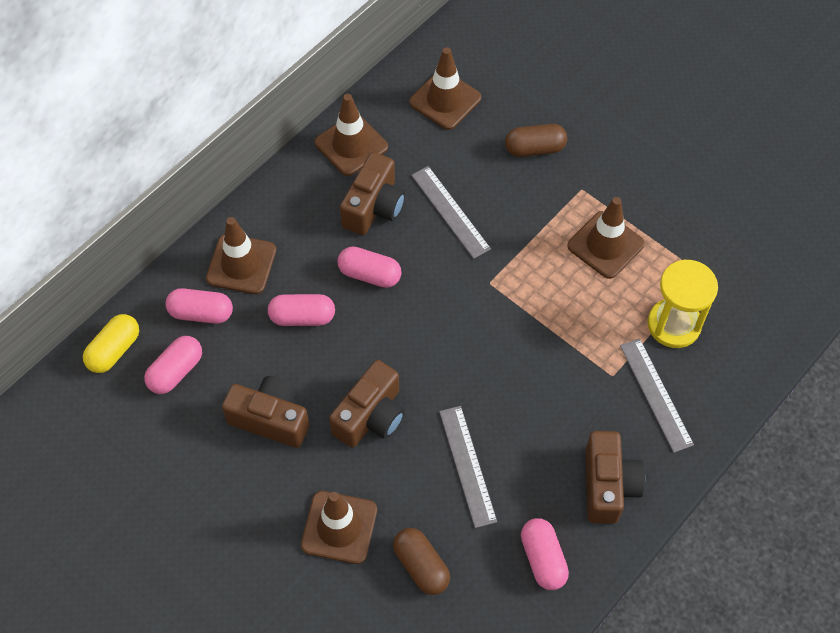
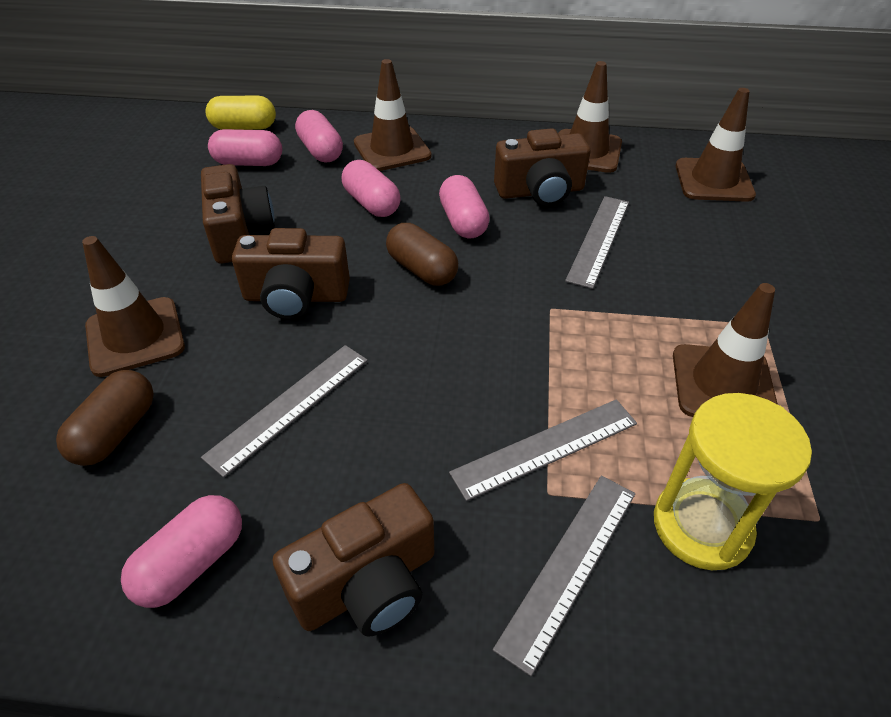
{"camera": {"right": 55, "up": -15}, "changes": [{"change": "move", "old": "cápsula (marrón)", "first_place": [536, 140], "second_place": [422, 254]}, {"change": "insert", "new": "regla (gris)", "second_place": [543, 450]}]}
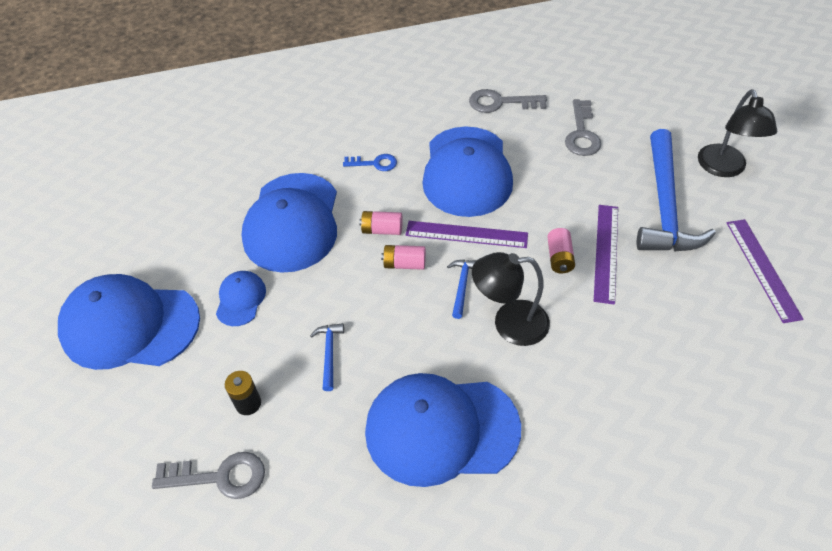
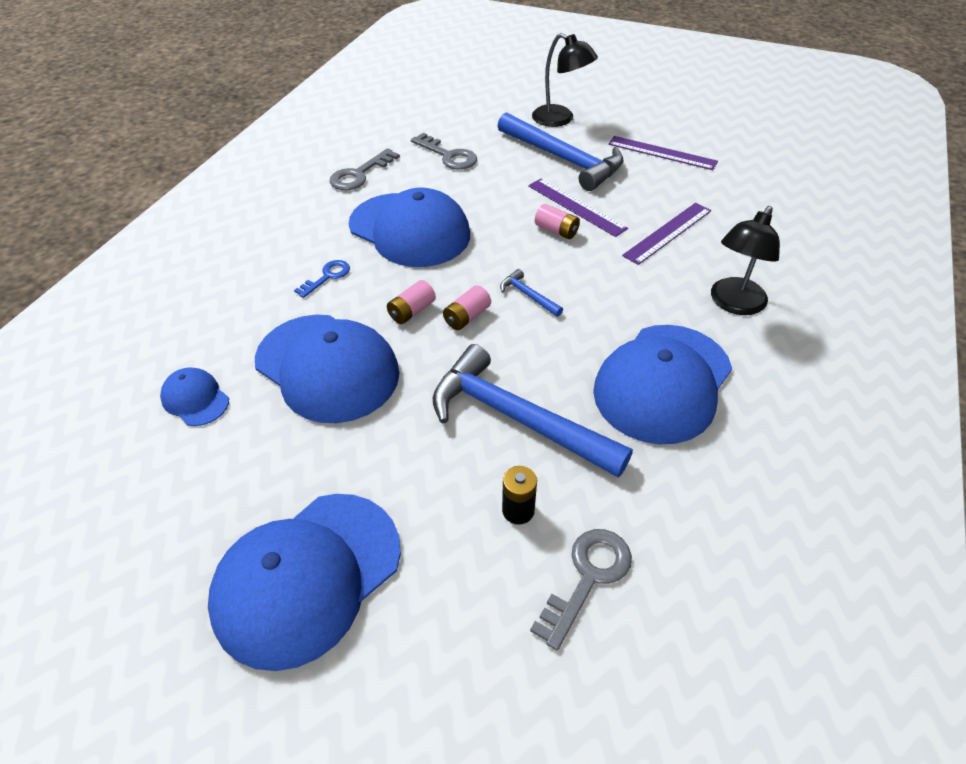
{"camera": {"right": -55, "up": -5}, "changes": [{"change": "move", "old": "gorra (azul)", "first_place": [241, 298], "second_place": [194, 396]}, {"change": "resize", "old": "martillo (azul)", "first_place": [327, 357], "second_place": [533, 411], "factor": 2.42}, {"change": "move", "old": "regla (morado)", "first_place": [467, 234], "second_place": [666, 234]}, {"change": "move", "old": "lámpara (negro)", "first_place": [511, 299], "second_place": [745, 260]}]}
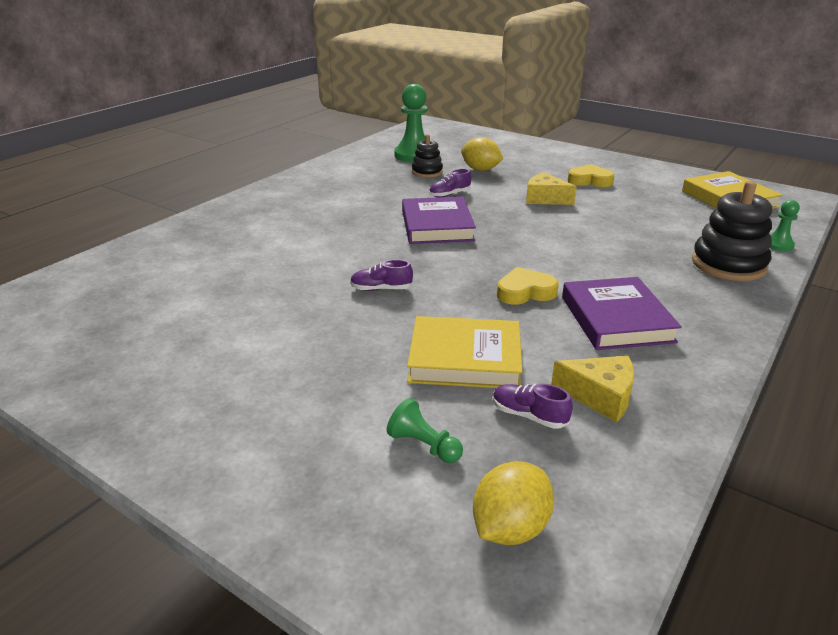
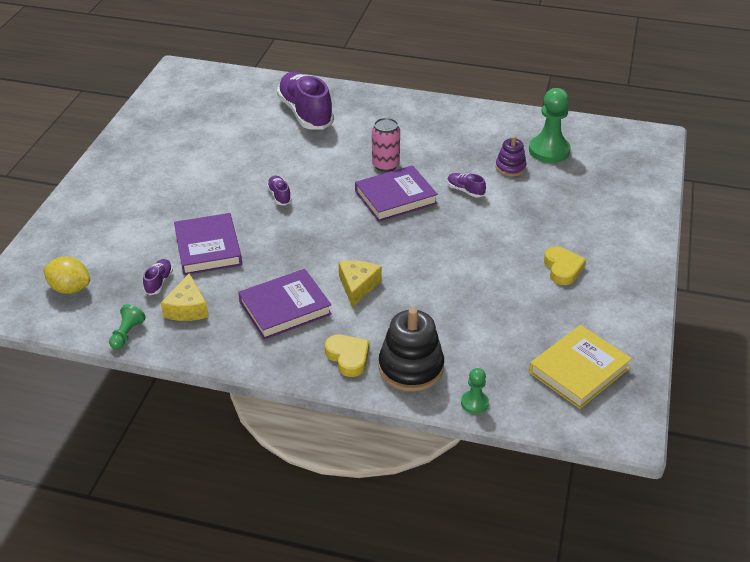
{"camera": {"right": 70, "up": 10}, "changes": [{"change": "move", "old": "peón (verde)", "first_place": [425, 430], "second_place": [127, 326]}, {"change": "recolor", "old": "libro (amarillo)", "new": "libro (morado)", "first_place": [464, 352], "second_place": [208, 244]}, {"change": "recolor", "old": "juguete apilable (negro)", "new": "juguete apilable (morado)", "first_place": [427, 156], "second_place": [511, 156]}, {"change": "delete", "old": "limón (amarillo)", "first_place": [482, 154]}, {"change": "move", "old": "corazón (amarillo)", "first_place": [528, 286], "second_place": [347, 356]}, {"change": "move", "old": "queso (amarillo)", "first_place": [551, 188], "second_place": [360, 284]}, {"change": "insert", "new": "zapato (morado)", "second_place": [305, 100]}, {"change": "insert", "new": "lata (rosa)", "second_place": [386, 145]}]}
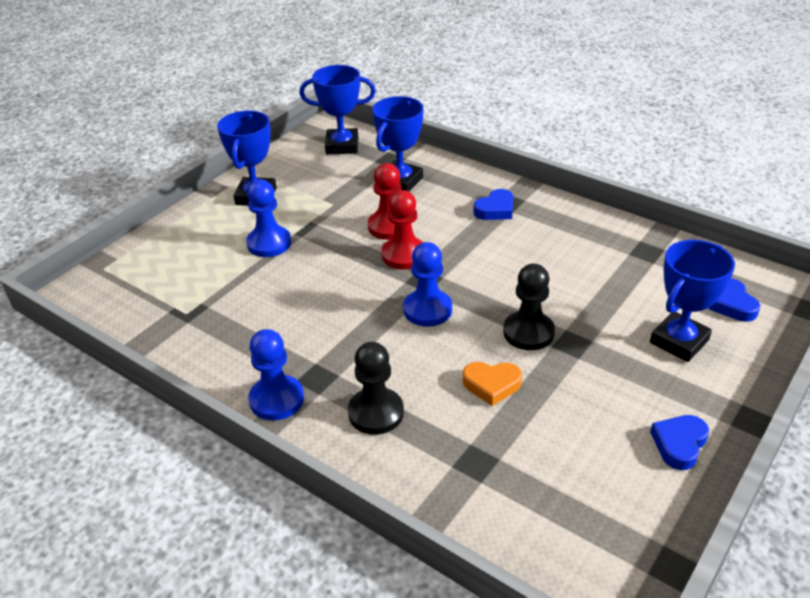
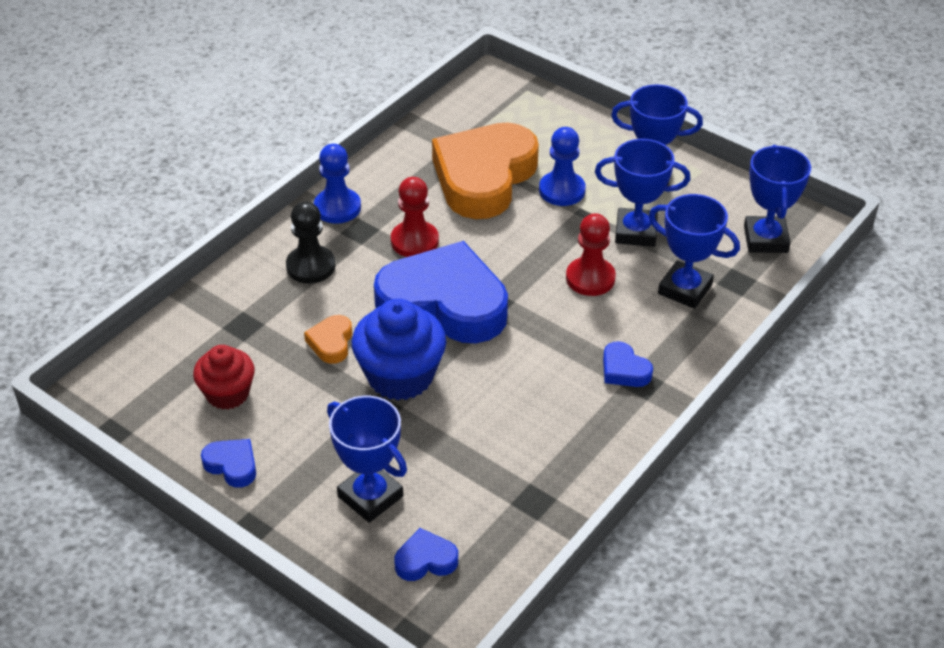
{"camera": {"right": 90, "up": 5}, "changes": [{"change": "move", "old": "peón (rojo)", "first_place": [402, 229], "second_place": [415, 217]}, {"change": "replace", "old": "peón (azul)", "new": "corazón (azul)", "first_place": [427, 284], "second_place": [441, 292]}, {"change": "replace", "old": "peón (negro)", "new": "magdalena (azul)", "first_place": [529, 307], "second_place": [399, 349]}, {"change": "insert", "new": "magdalena (rojo)", "second_place": [224, 377]}, {"change": "insert", "new": "corazón (naranja)", "second_place": [485, 171]}, {"change": "insert", "new": "trofeo (azul)", "second_place": [642, 193]}]}
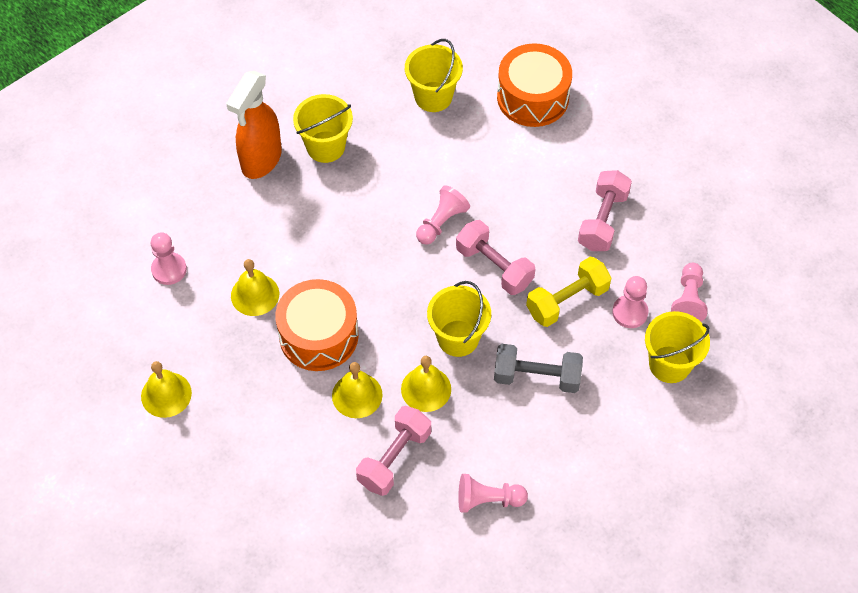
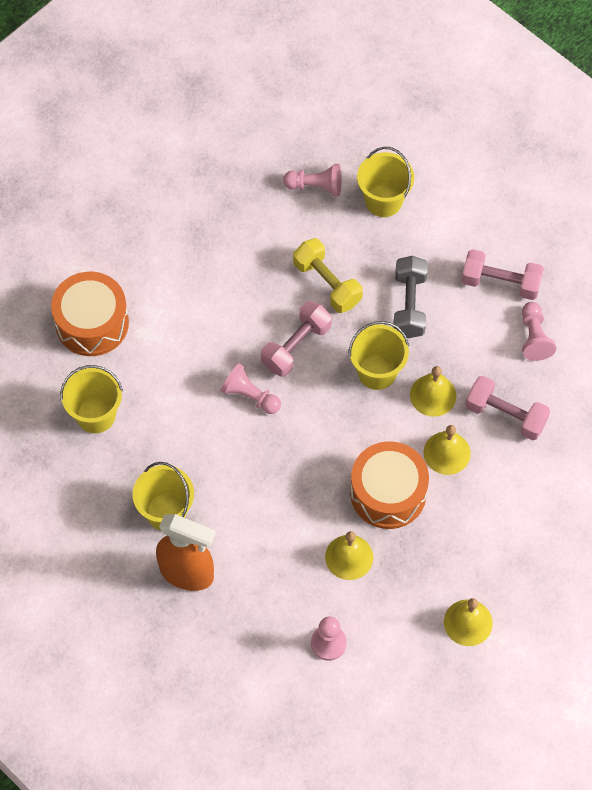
{"camera": {"right": -95, "up": 5}, "changes": [{"change": "move", "old": "mancuerna (rosa)", "first_place": [605, 210], "second_place": [503, 274]}, {"change": "delete", "old": "peón (rosa)", "first_place": [630, 302]}]}
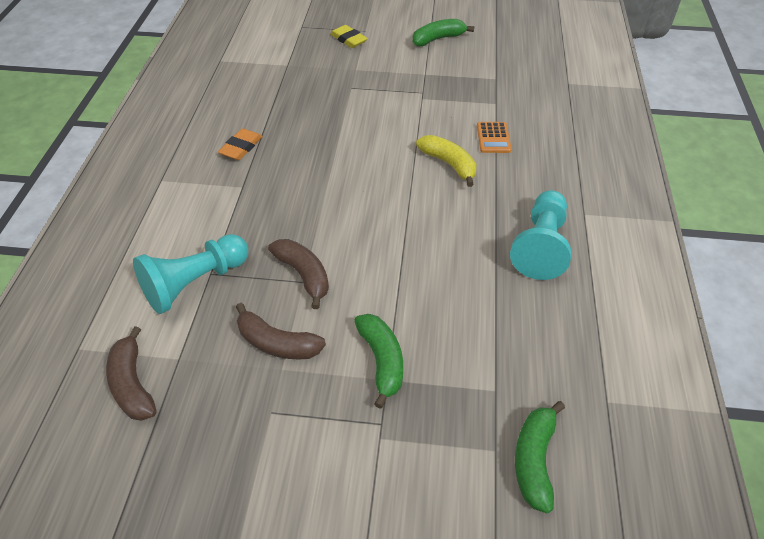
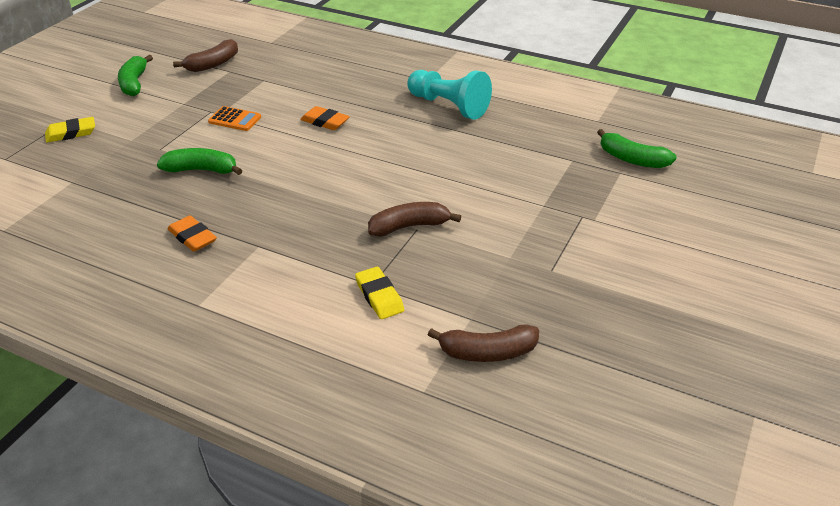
{"camera": {"right": -70, "up": -10}, "changes": [{"change": "replace", "old": "peón (turquesa)", "new": "goma de borrar (amarillo)", "first_place": [190, 274], "second_place": [379, 293]}, {"change": "move", "old": "plátano (marrón)", "first_place": [281, 331], "second_place": [205, 55]}, {"change": "move", "old": "plátano (verde)", "first_place": [378, 361], "second_place": [199, 161]}, {"change": "replace", "old": "plátano (amarillo)", "new": "goma de borrar (naranja)", "first_place": [446, 161], "second_place": [325, 118]}, {"change": "move", "old": "calculadora (naranja)", "first_place": [494, 137], "second_place": [234, 118]}]}
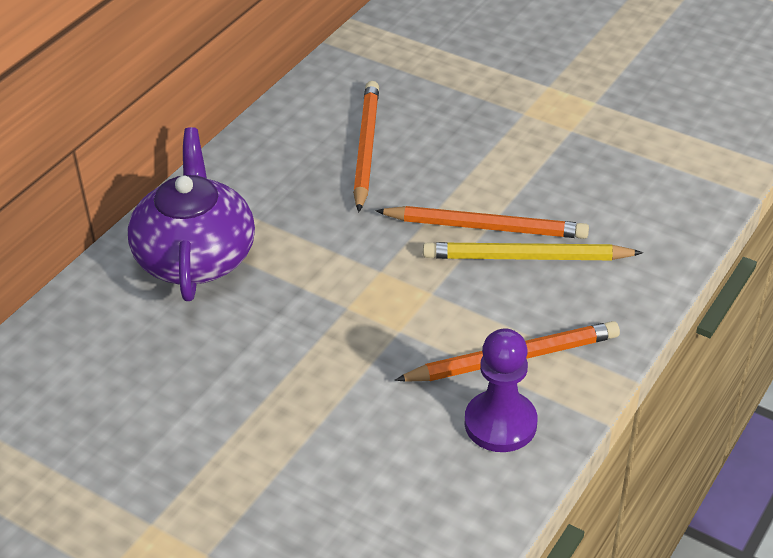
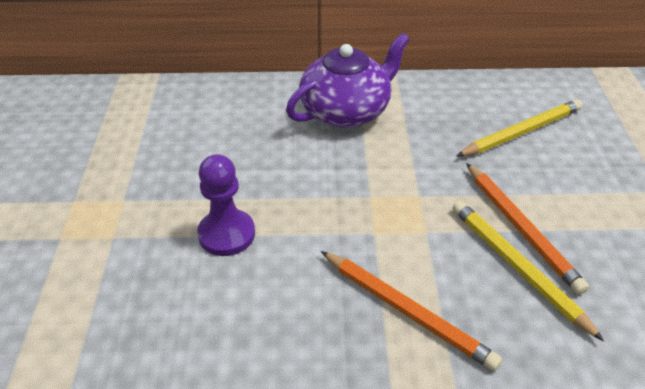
{"camera": {"right": 55, "up": 0}, "changes": [{"change": "recolor", "old": "lápiz (naranja)", "new": "lápiz (amarillo)", "first_place": [366, 146], "second_place": [519, 128]}, {"change": "move", "old": "peón (morado)", "first_place": [501, 390], "second_place": [226, 205]}]}
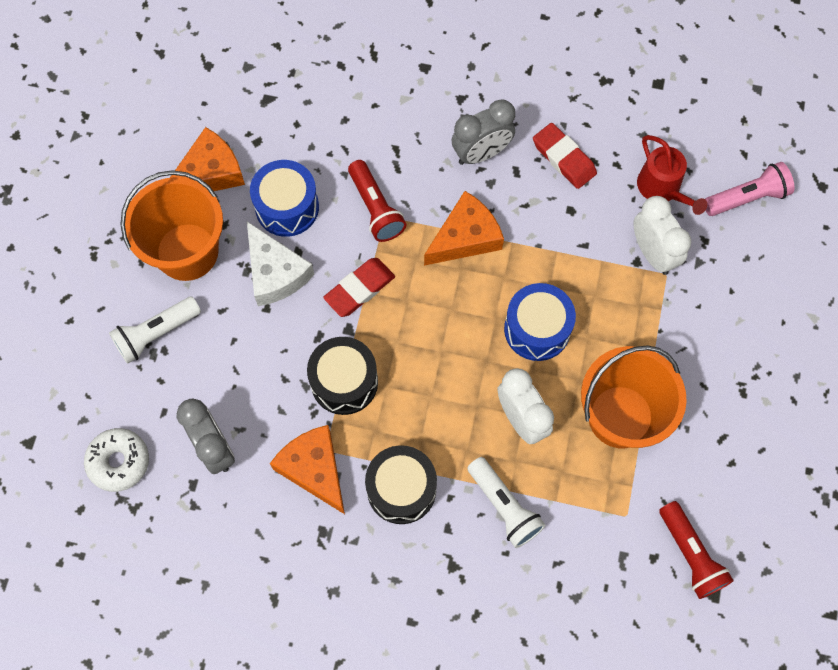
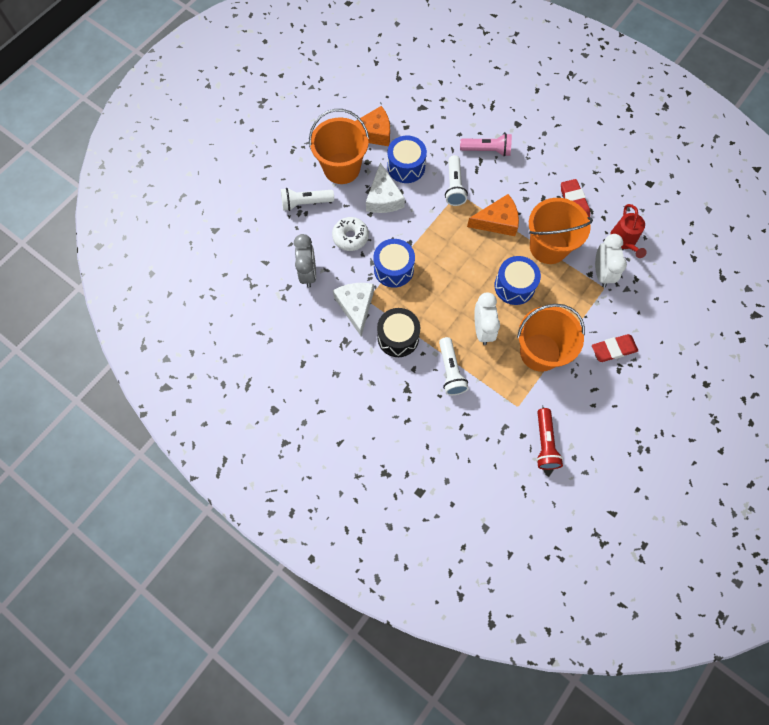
{"camera": {"right": 25, "up": 0}, "changes": [{"change": "move", "old": "rosquilla (blanco)", "first_place": [116, 460], "second_place": [350, 234]}, {"change": "recolor", "old": "queso (naranja)", "new": "queso (blanco)", "first_place": [307, 469], "second_place": [353, 310]}, {"change": "recolor", "old": "tambor (negro)", "new": "tambor (azul)", "first_place": [342, 376], "second_place": [394, 263]}, {"change": "move", "old": "goma de borrar (rojo)", "first_place": [359, 287], "second_place": [615, 348]}, {"change": "recolor", "old": "lámpara de mano (rojo)", "new": "lámpara de mano (blanco)", "first_place": [377, 201], "second_place": [456, 180]}, {"change": "delete", "old": "despertador (gris)", "first_place": [483, 132]}, {"change": "move", "old": "lámpara de mano (rosa)", "first_place": [750, 189], "second_place": [486, 145]}, {"change": "insert", "new": "balde (naranja)", "second_place": [561, 231]}]}
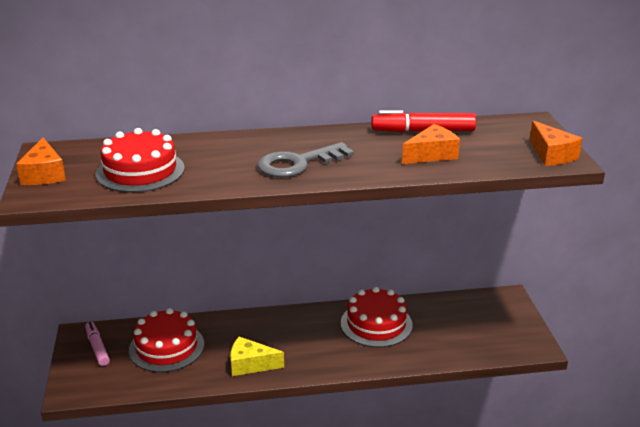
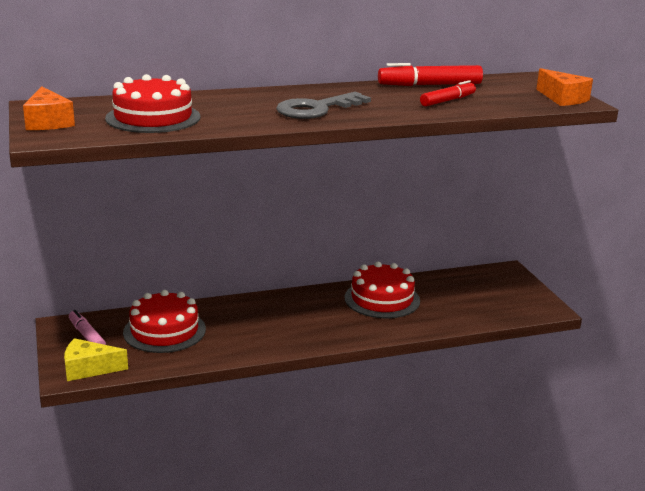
{"camera": {"right": -10, "up": -5}, "changes": [{"change": "move", "old": "queso (amarillo)", "first_place": [257, 356], "second_place": [96, 359]}, {"change": "replace", "old": "queso (naranja)", "new": "rotulador (rojo)", "first_place": [431, 144], "second_place": [448, 93]}]}
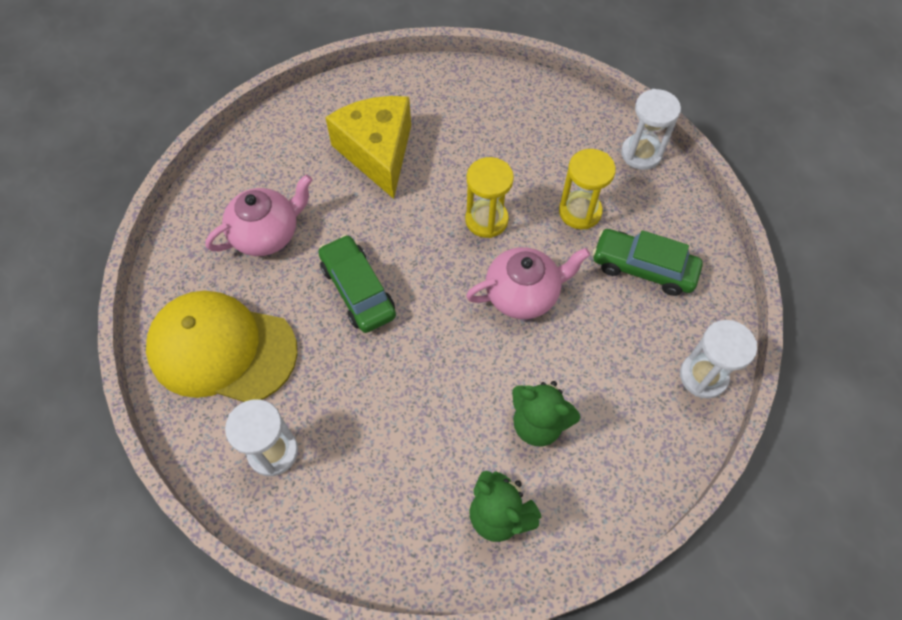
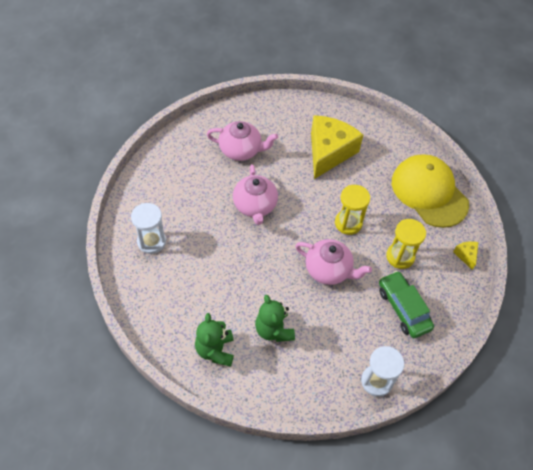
{"camera": {"right": 40, "up": -5}, "changes": [{"change": "move", "old": "gorra (amarillo)", "first_place": [222, 346], "second_place": [430, 191]}, {"change": "replace", "old": "coche (verde)", "new": "tetera (rosa)", "first_place": [357, 283], "second_place": [255, 194]}, {"change": "replace", "old": "reloj de arena (blanco)", "new": "queso (amarillo)", "first_place": [651, 129], "second_place": [465, 255]}]}
